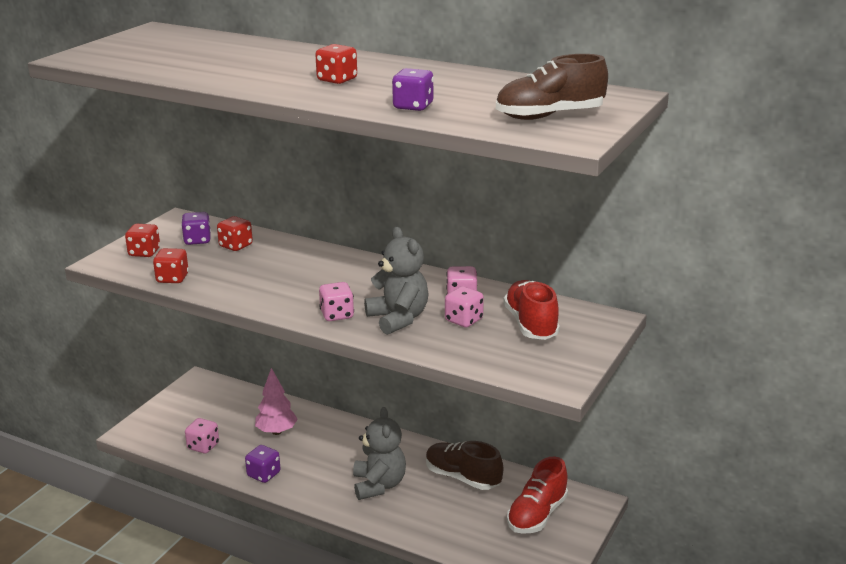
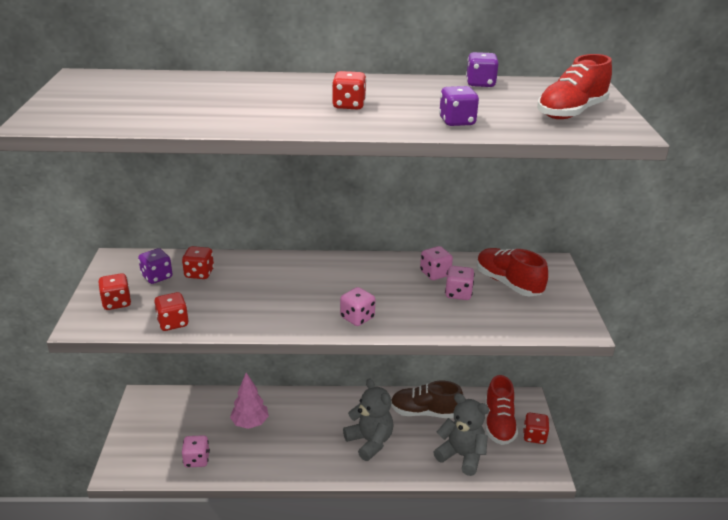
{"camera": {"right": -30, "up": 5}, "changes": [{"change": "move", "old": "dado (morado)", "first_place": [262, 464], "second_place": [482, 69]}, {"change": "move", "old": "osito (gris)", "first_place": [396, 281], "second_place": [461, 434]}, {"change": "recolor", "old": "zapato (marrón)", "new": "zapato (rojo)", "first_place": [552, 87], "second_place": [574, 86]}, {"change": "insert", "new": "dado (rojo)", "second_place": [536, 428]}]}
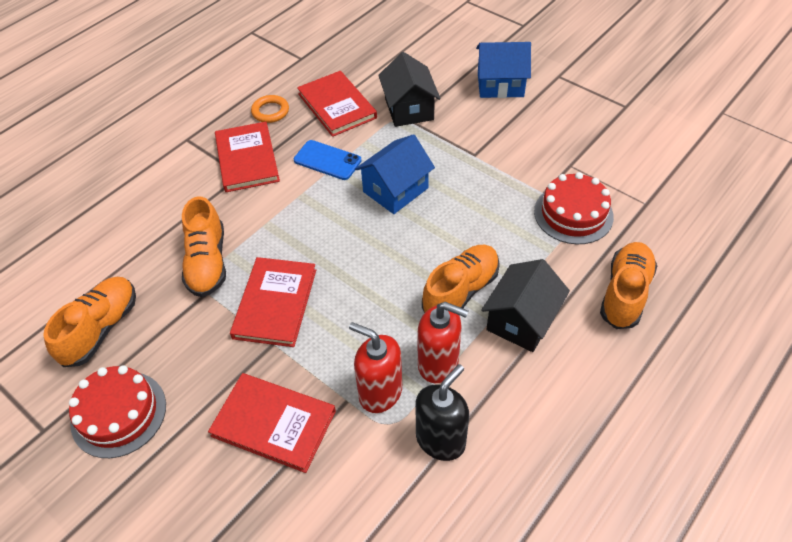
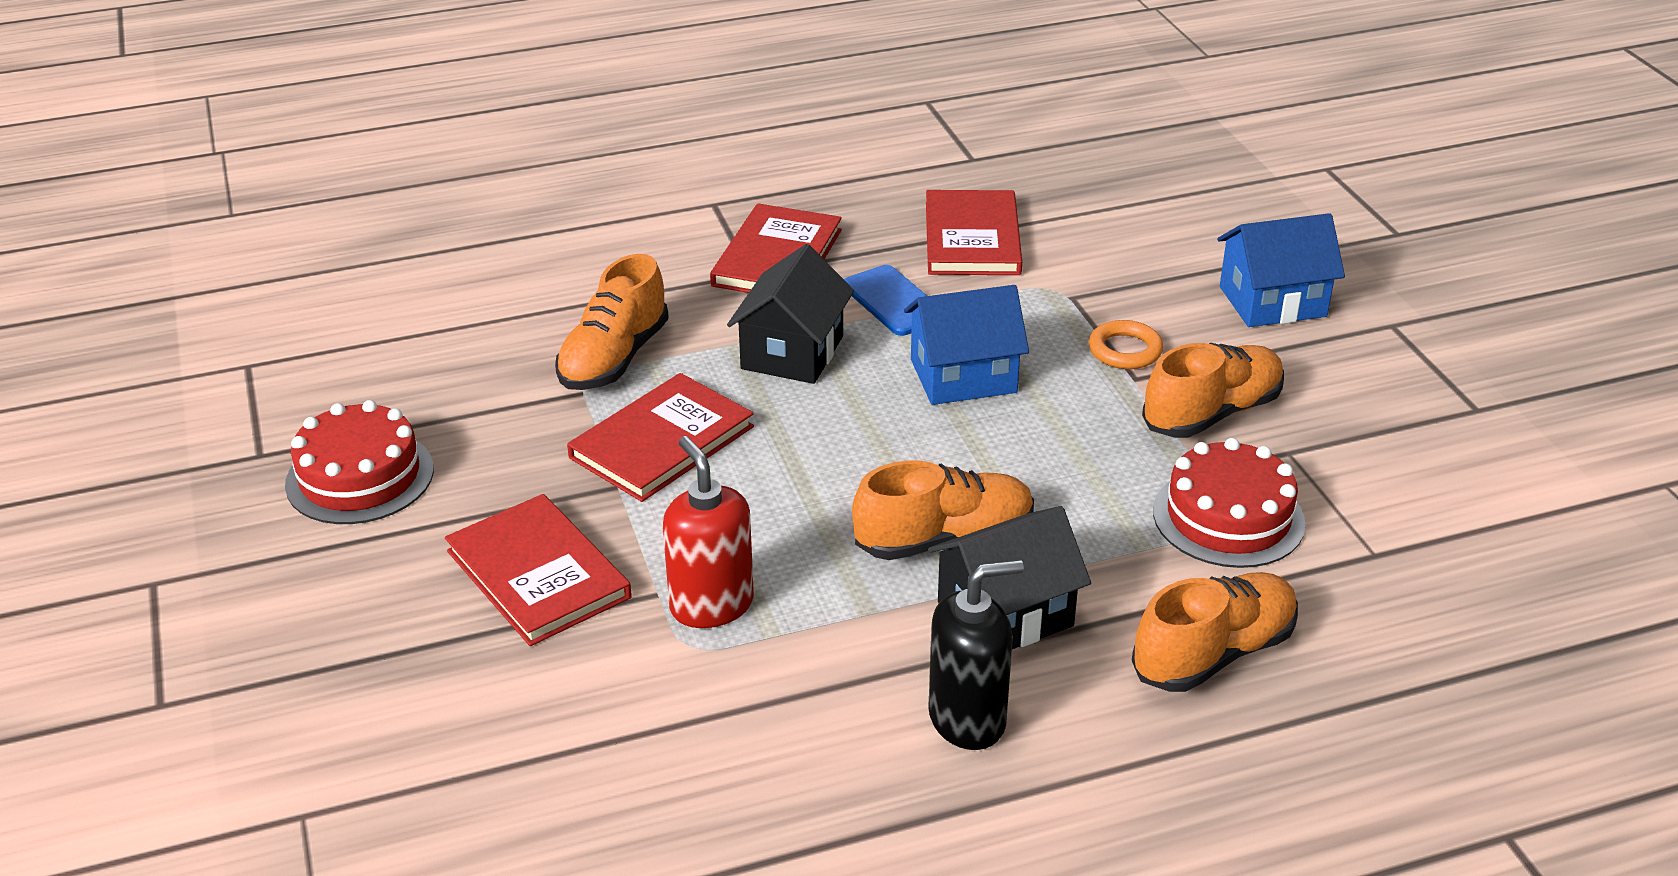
{"camera": {"right": 30, "up": -15}, "changes": [{"change": "move", "old": "zapato (naranja)", "first_place": [89, 322], "second_place": [1213, 390]}, {"change": "move", "old": "anillo (naranja)", "first_place": [270, 109], "second_place": [1126, 344]}, {"change": "move", "old": "casa (negro)", "first_place": [409, 89], "second_place": [790, 314]}, {"change": "move", "old": "dispensador de jabón (negro)", "first_place": [442, 412], "second_place": [976, 654]}, {"change": "delete", "old": "dispensador de jabón (rojo)", "first_place": [442, 342]}, {"change": "rotate", "old": "casa (azul)", "first_place": [503, 70], "second_place": [1281, 270], "degrees": -45}]}
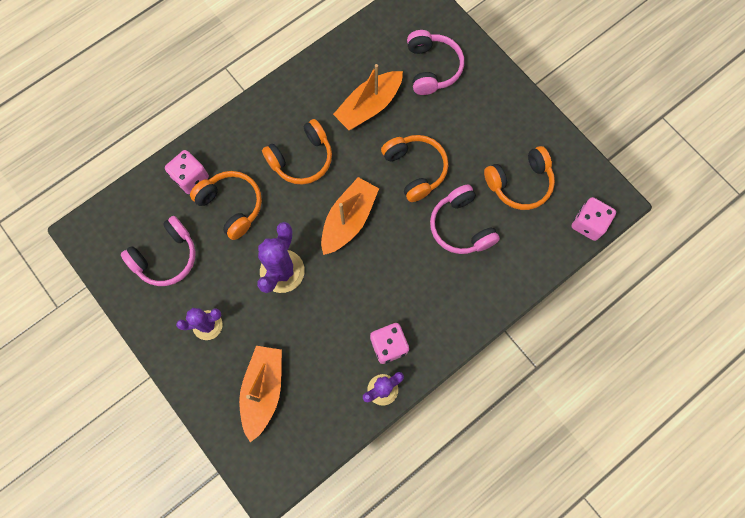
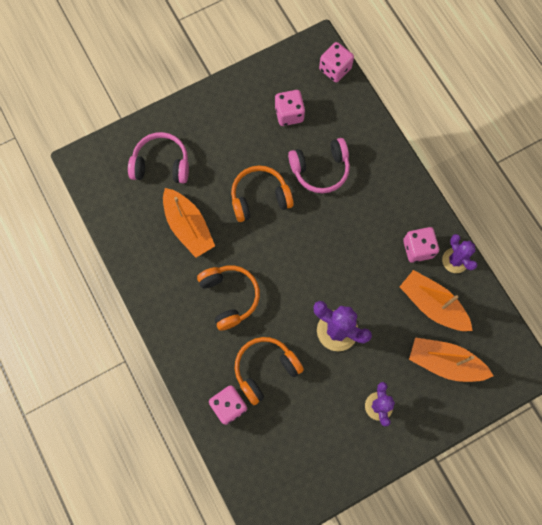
{"camera": {"right": -80, "up": 0}, "changes": [{"change": "delete", "old": "auriculares (rosa)", "first_place": [158, 251]}, {"change": "move", "old": "barco (naranja)", "first_place": [350, 216], "second_place": [436, 300]}, {"change": "replace", "old": "auriculares (naranja)", "new": "dado (rosa)", "first_place": [519, 178], "second_place": [290, 108]}]}
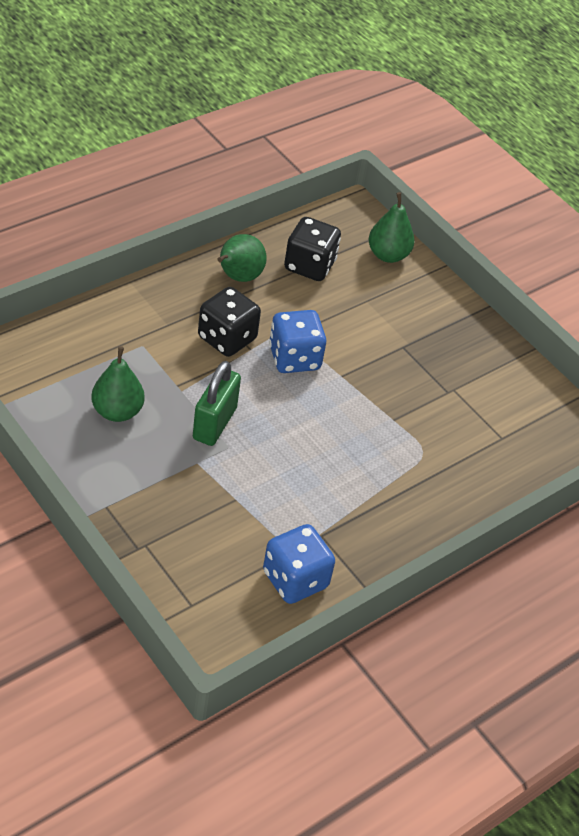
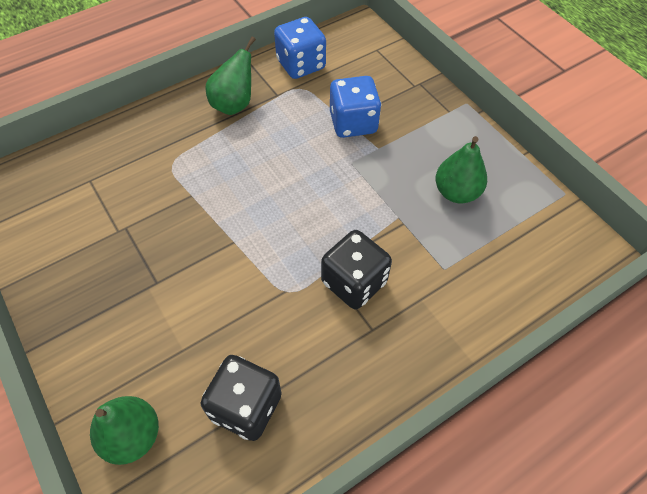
{"camera": {"right": -170, "up": 10}, "changes": [{"change": "delete", "old": "candado (verde)", "first_place": [217, 403]}, {"change": "move", "old": "pera (verde)", "first_place": [242, 258], "second_place": [230, 76]}, {"change": "move", "old": "dado (azul)", "first_place": [297, 341], "second_place": [355, 107]}]}
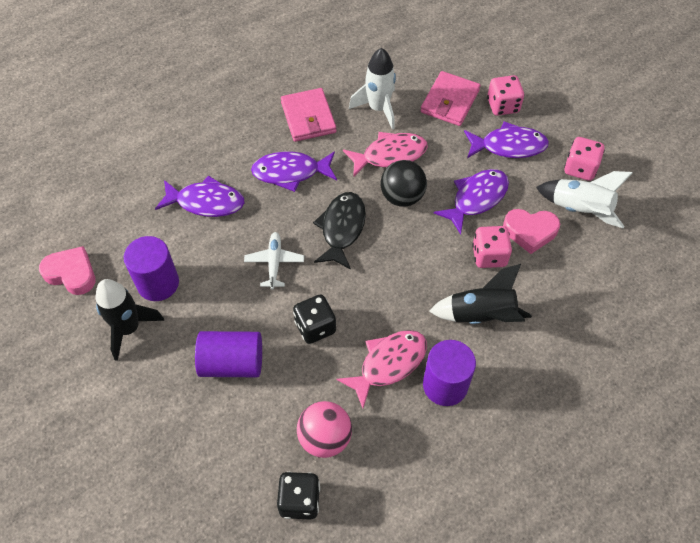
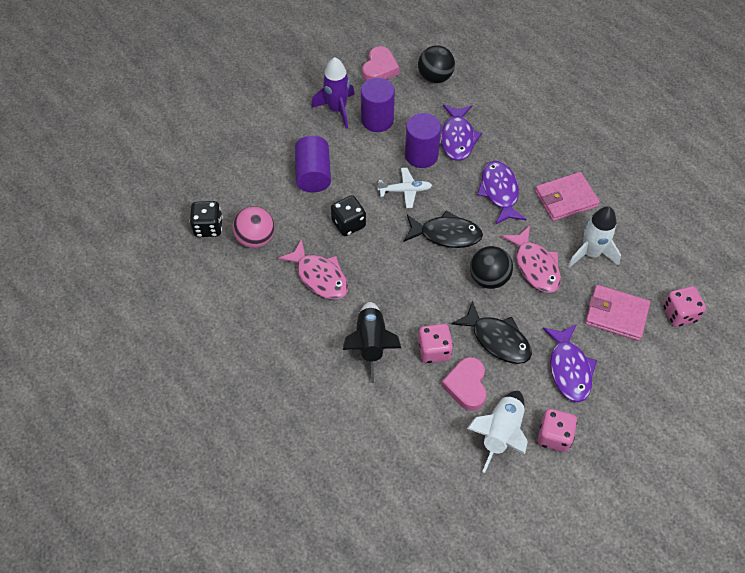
{"camera": {"right": 85, "up": 0}, "changes": [{"change": "recolor", "old": "cohete (negro)", "new": "cohete (morado)", "first_place": [129, 320], "second_place": [333, 93]}, {"change": "move", "old": "cilindro (morado)", "first_place": [449, 373], "second_place": [423, 140]}, {"change": "recolor", "old": "pez (morado)", "new": "pez (negro)", "first_place": [471, 202], "second_place": [492, 332]}, {"change": "move", "old": "dado (rosa)", "first_place": [505, 95], "second_place": [684, 306]}, {"change": "insert", "new": "pelota (negro)", "second_place": [436, 64]}]}
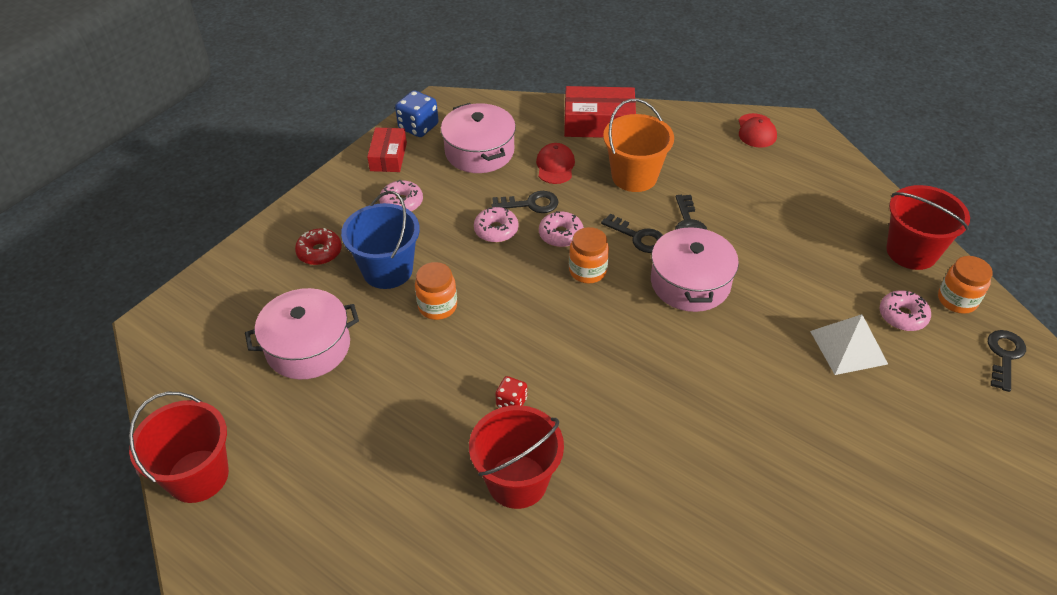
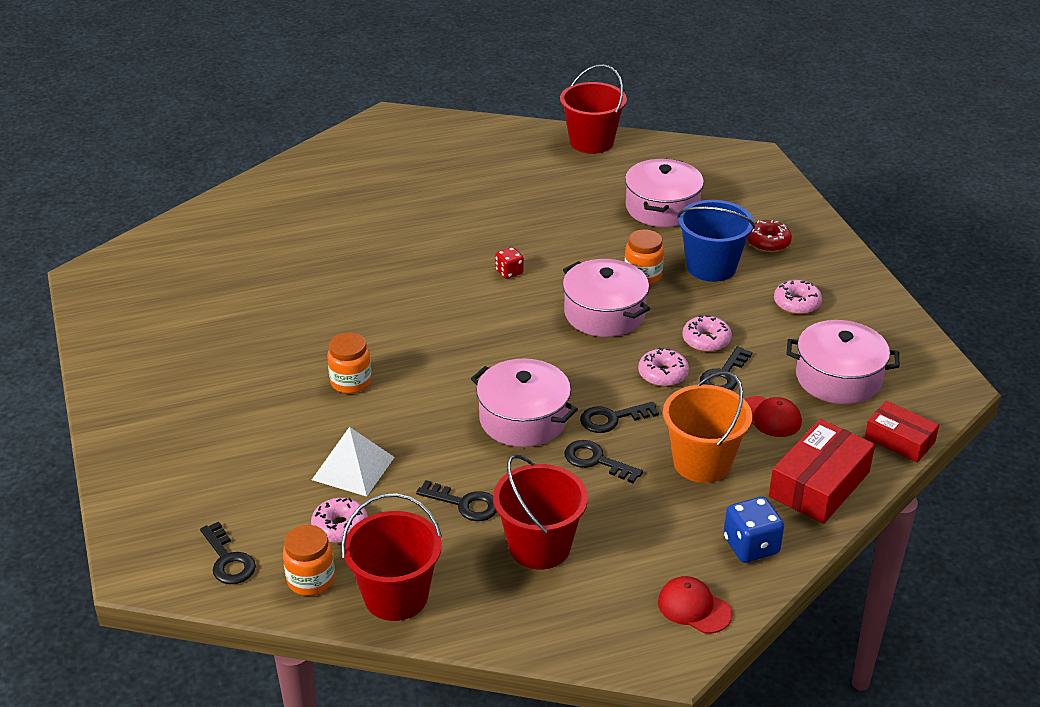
{"camera": {"right": 125, "up": -10}, "changes": [{"change": "move", "old": "caja (rojo)", "first_place": [387, 150], "second_place": [902, 432]}, {"change": "move", "old": "dado (azul)", "first_place": [417, 113], "second_place": [754, 530]}, {"change": "move", "old": "balde (rojo)", "first_place": [516, 457], "second_place": [540, 512]}, {"change": "move", "old": "tarro (naranja)", "first_place": [589, 255], "second_place": [349, 363]}, {"change": "insert", "new": "llave (negro)", "second_place": [456, 500]}, {"change": "insert", "new": "olla (rosa)", "second_place": [606, 298]}]}
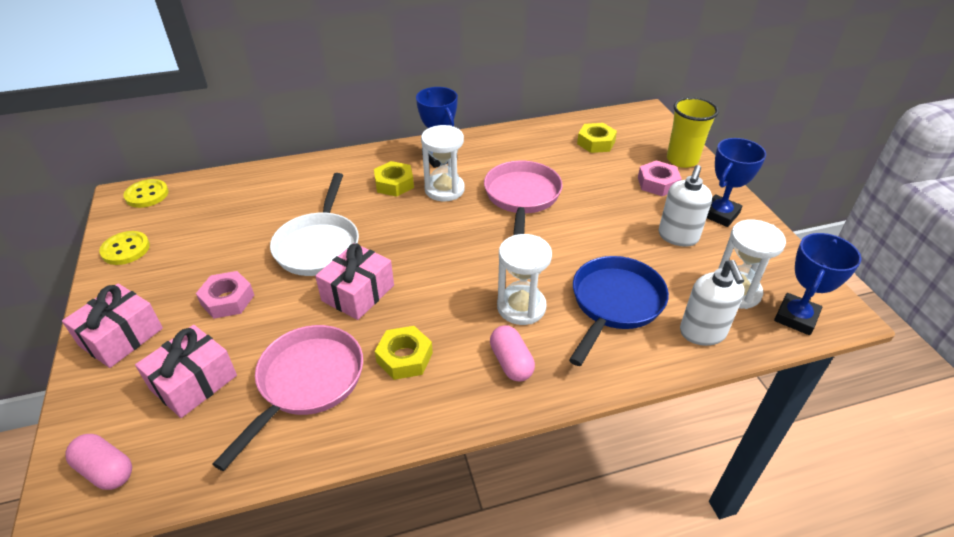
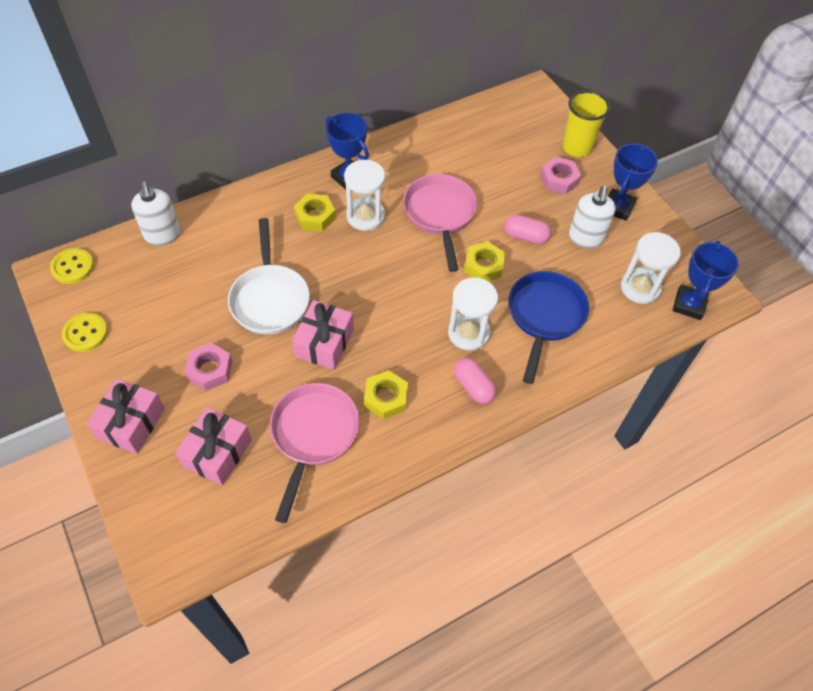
{"camera": {"right": -15, "up": 15}, "changes": [{"change": "move", "old": "cápsula (rosa)", "first_place": [98, 462], "second_place": [527, 229]}, {"change": "move", "old": "tuerca (amarillo)", "first_place": [597, 138], "second_place": [485, 261]}, {"change": "move", "old": "dispensador de jabón (blanco)", "first_place": [712, 303], "second_place": [156, 213]}]}
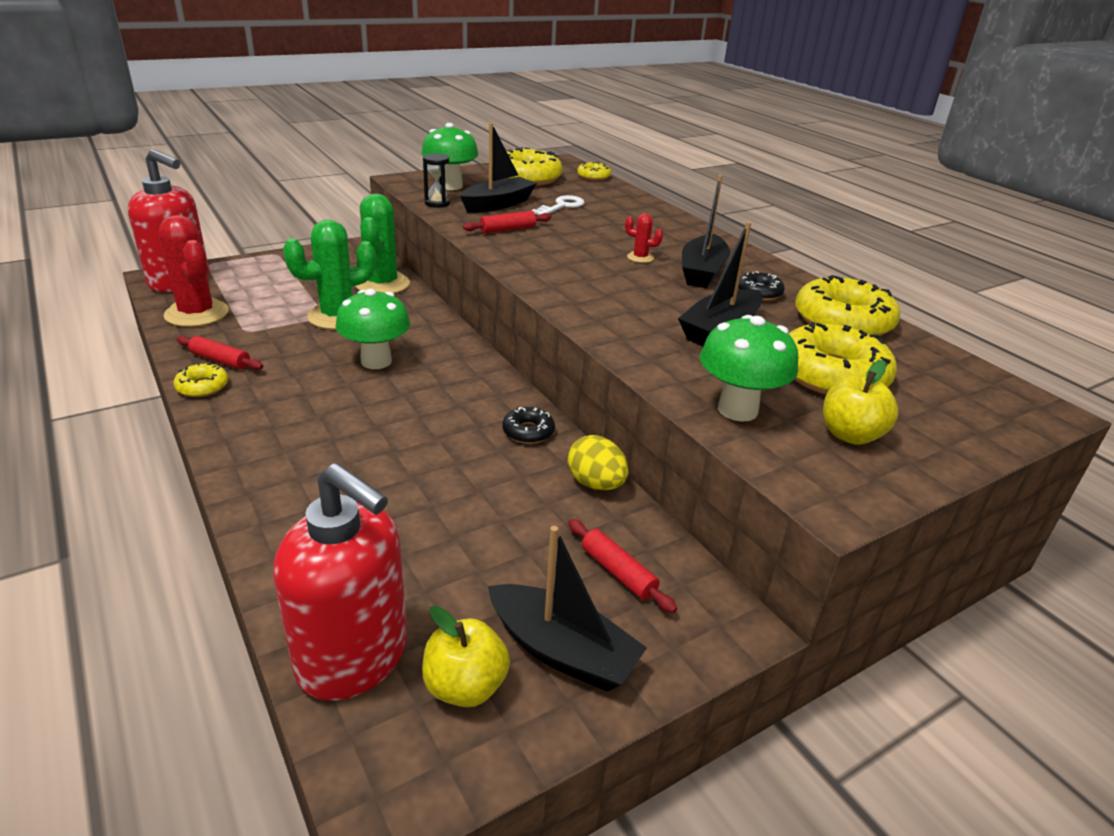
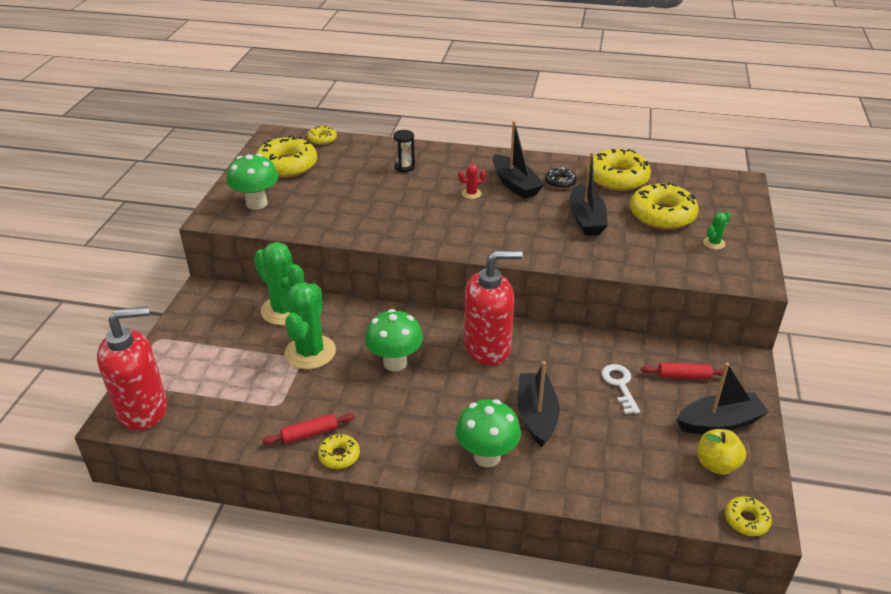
{"camera": {"right": -45, "up": 5}, "changes": [{"change": "delete", "old": "cactus (rojo)", "first_place": [194, 271]}, {"change": "move", "old": "dispensador de jabón (rojo)", "first_place": [340, 582], "second_place": [493, 308]}, {"change": "move", "old": "reloj de arena (negro)", "first_place": [436, 180], "second_place": [404, 151]}, {"change": "move", "old": "barco (negro)", "first_place": [498, 168], "second_place": [538, 404]}, {"change": "delete", "old": "rodillo (rojo)", "first_place": [507, 222]}, {"change": "delete", "old": "rosquilla (negro)", "first_place": [528, 425]}, {"change": "move", "old": "llave (blanco)", "first_place": [558, 205], "second_place": [620, 389]}, {"change": "delete", "old": "huevo (amarillo)", "first_place": [598, 462]}, {"change": "move", "old": "seta (verde)", "first_place": [749, 368], "second_place": [488, 433]}, {"change": "replace", "old": "manzana (amarillo)", "new": "cactus (verde)", "first_place": [861, 402], "second_place": [717, 231]}, {"change": "insert", "new": "rosquilla (amarillo)", "second_place": [748, 516]}]}
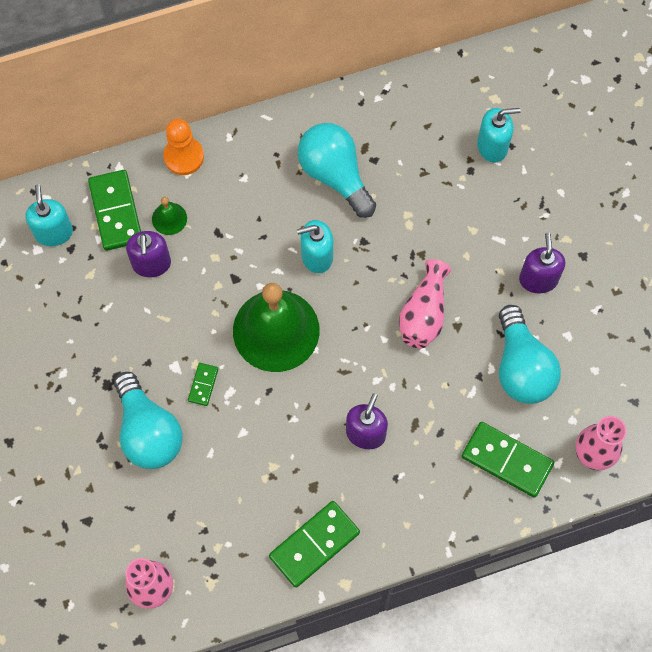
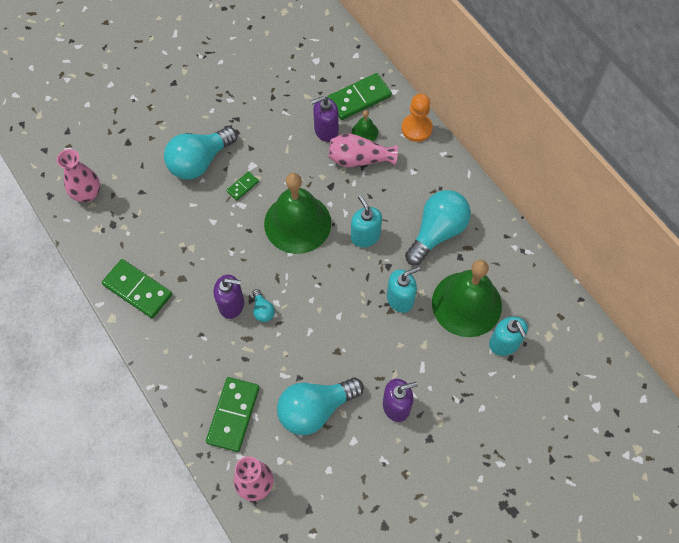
{"camera": {"right": 75, "up": -5}, "changes": [{"change": "move", "old": "dispensador de jabón (turquesa)", "first_place": [49, 215], "second_place": [403, 290]}, {"change": "rotate", "old": "ficha de dominó (verde)", "first_place": [203, 384], "second_place": [242, 186], "degrees": -45}, {"change": "move", "old": "florero (rosa)", "first_place": [425, 303], "second_place": [363, 150]}, {"change": "insert", "new": "bombilla (turquesa)", "second_place": [263, 305]}, {"change": "insert", "new": "campana (verde)", "second_place": [467, 298]}]}
